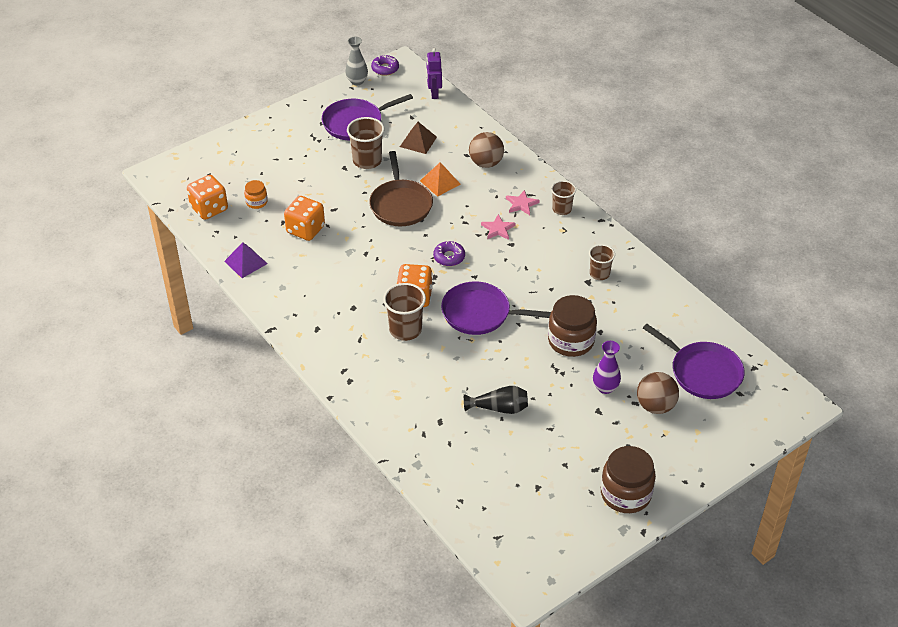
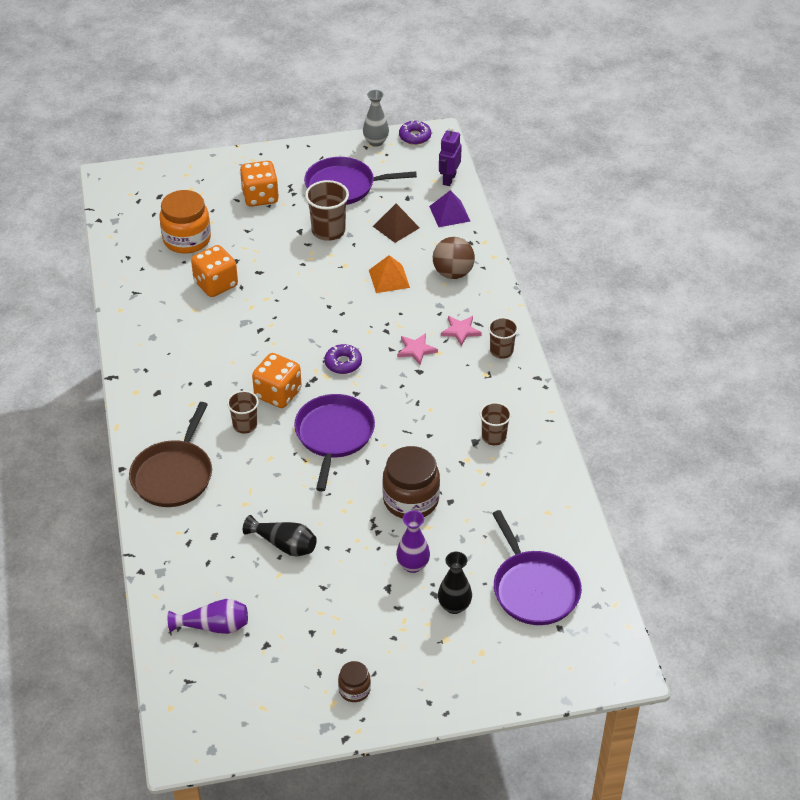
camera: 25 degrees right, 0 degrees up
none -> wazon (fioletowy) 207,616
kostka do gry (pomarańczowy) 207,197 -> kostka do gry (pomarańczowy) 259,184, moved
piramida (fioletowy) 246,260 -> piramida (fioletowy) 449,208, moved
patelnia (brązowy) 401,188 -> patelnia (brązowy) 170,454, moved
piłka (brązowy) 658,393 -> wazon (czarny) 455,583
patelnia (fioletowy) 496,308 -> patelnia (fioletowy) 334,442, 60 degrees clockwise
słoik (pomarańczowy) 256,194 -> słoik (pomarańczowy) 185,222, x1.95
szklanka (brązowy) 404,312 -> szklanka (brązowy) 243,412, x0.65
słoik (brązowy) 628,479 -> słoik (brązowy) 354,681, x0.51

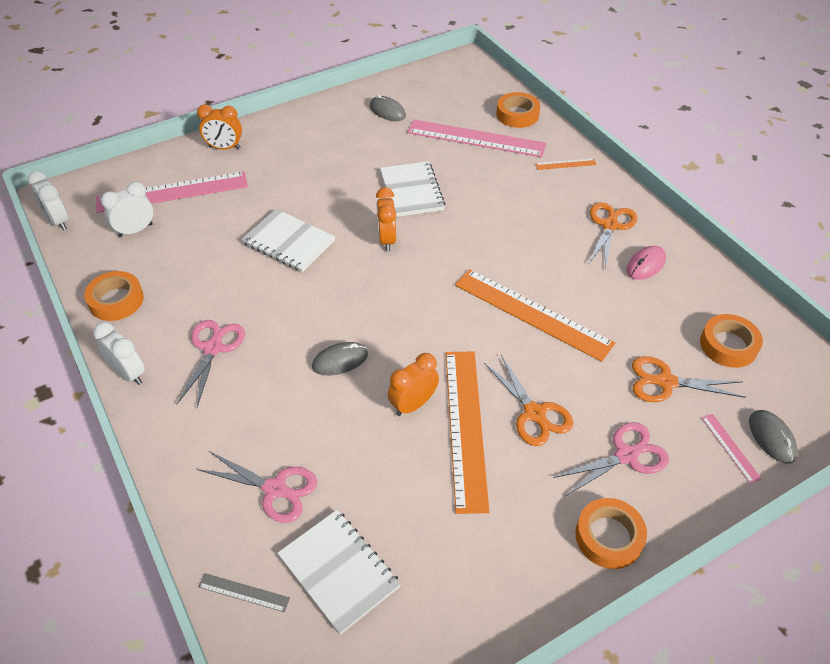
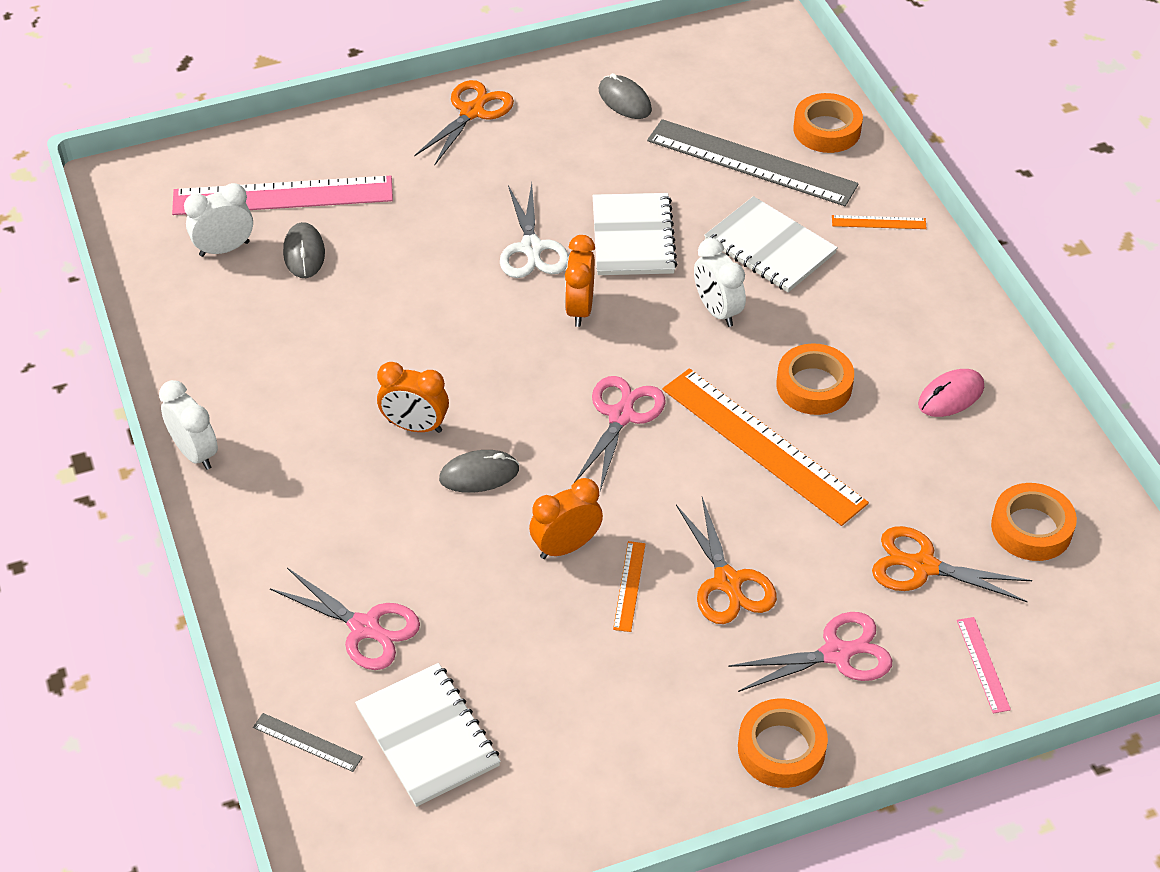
camera: 10 degrees right, 0 degrees up
none -> nożyczki (biały) 534,230
budzik (biały) 48,200 -> budzik (biały) 720,282, moved
taśma klejąca (pomarańczowy) 114,296 -> taśma klejąca (pomarańczowy) 815,379, moved
nożyczki (różowy) 211,363 -> nożyczki (różowy) 620,433, moved
budzik (pomarańczowy) 219,127 -> budzik (pomarańczowy) 413,397, moved
zeszyt (biały) 288,240 -> zeszyt (biały) 771,244, moved
nożyczki (pomarańczowy) 612,235 -> nożyczki (pomarańczowy) 464,123, moved
myszka (szary) 773,437 -> myszka (szary) 304,250, moved
linijka (różowy) 477,138 -> linijka (szary) 753,162
linijka (pomarańczowy) 467,432 -> linijka (pomarańczowy) 629,586, x0.42

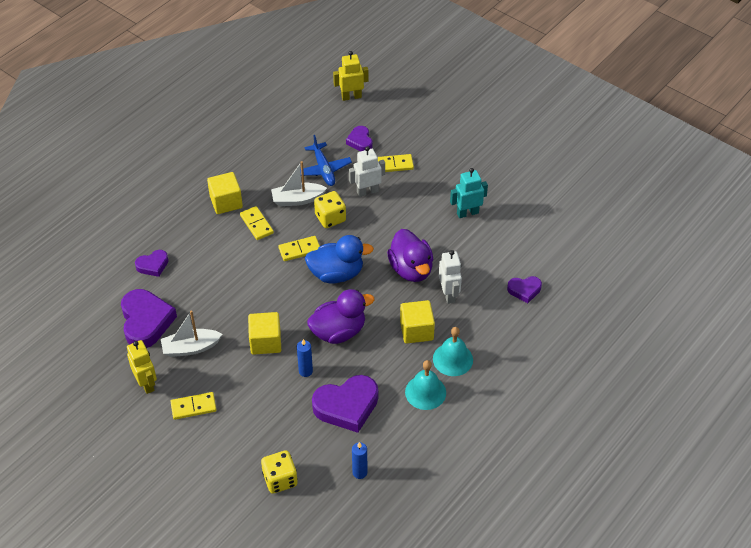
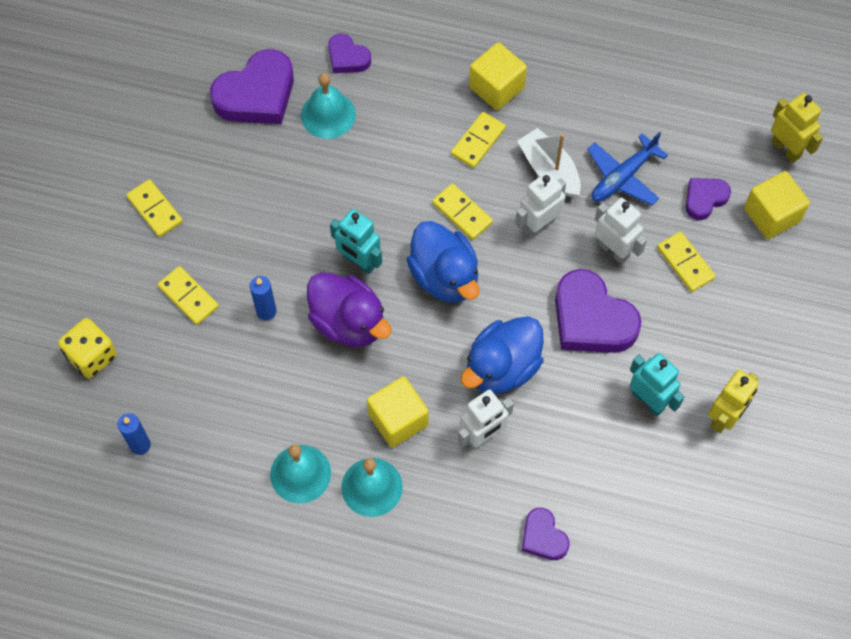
camera: 65 degrees right, 15 degrees up
łódka (biały) 191,334 -> none
none -> kostka domina (żółty) 188,295
none -> dzwonek (turkusowy) 328,106
none -> robot (turkusowy) 356,241
robot (żółty) 142,367 -> robot (żółty) 733,401, moved
sześcian (żółty) 264,333 -> sześcian (żółty) 777,205, moved
serce (fioletowy) 345,404 -> serce (fioletowy) 598,311, moved
kostka do gry (żółty) 330,209 -> robot (biały) 540,205
kaczka (fioletowy) 410,255 -> kaczka (niebieski) 502,355

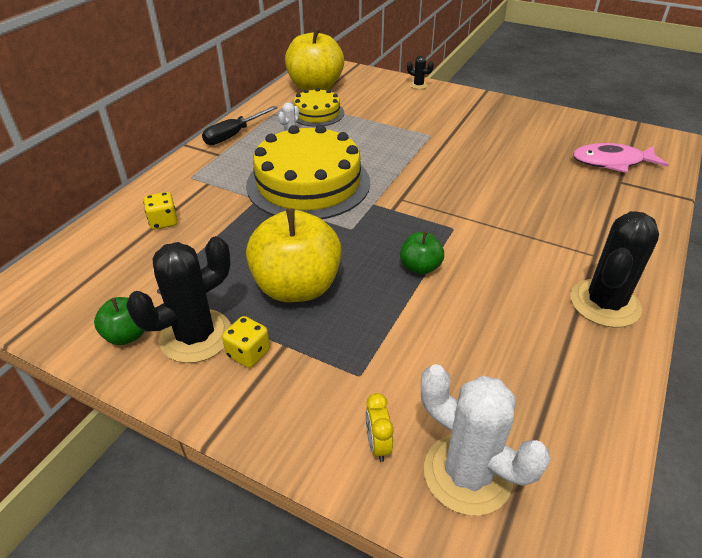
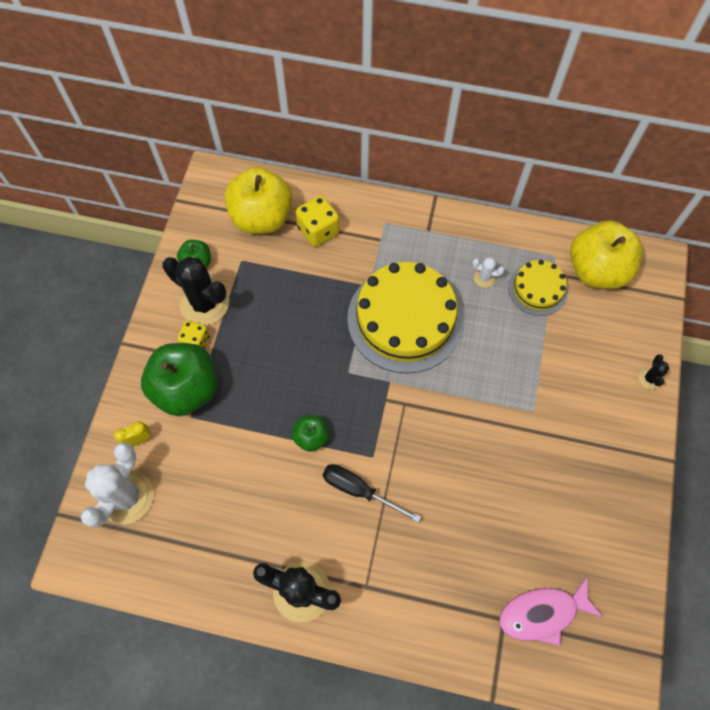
camera: 75 degrees right, 25 degrees up
none -> jabłko (zielony) 179,379
śrubokręt (czarny) 240,125 -> śrubokręt (czarny) 372,493, moved
jabłko (żółty) 294,255 -> jabłko (żółty) 258,200, moved
ryba (różowy) 621,158 -> ryba (różowy) 551,611, 90 degrees counterclockwise
kostka do gry (żółty) 161,211 -> kostka do gry (żółty) 318,221, x1.52

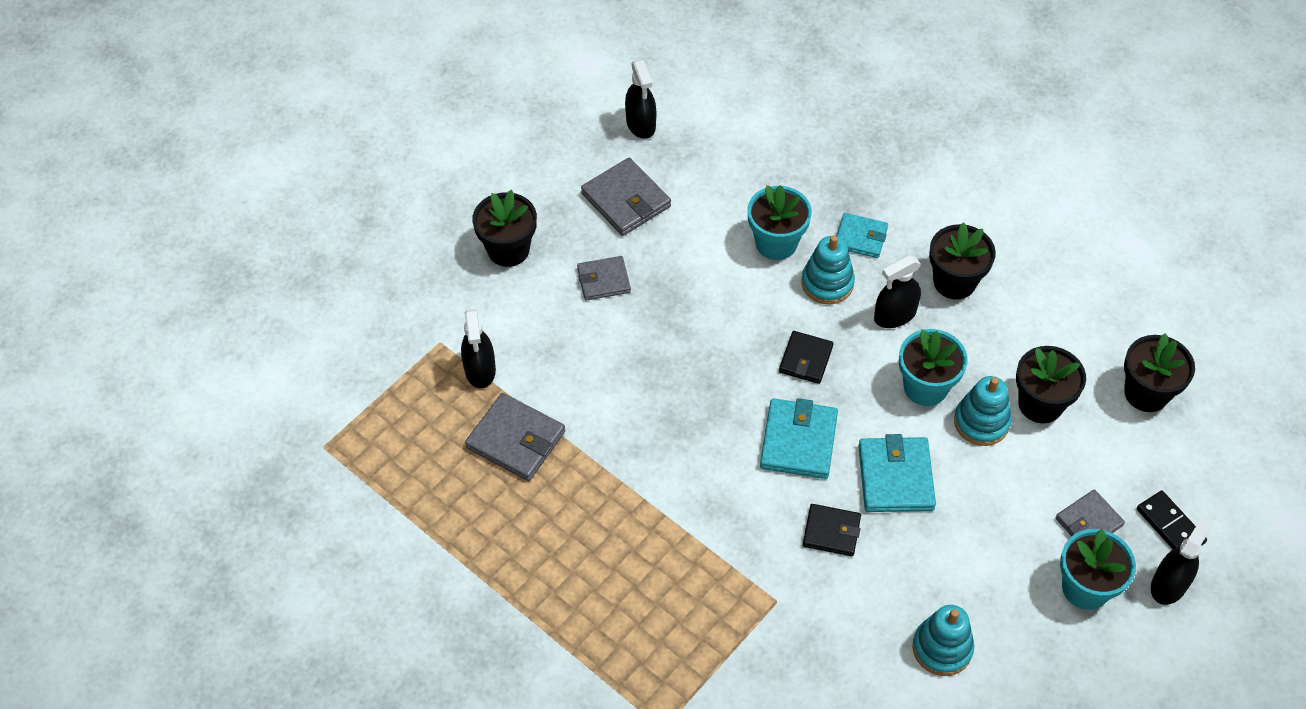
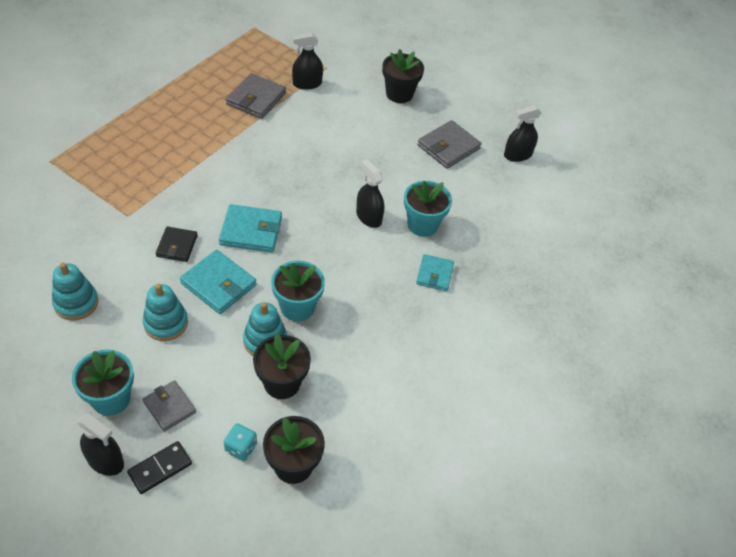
camera: 80 degrees right, 5 degrees down
portfel (szary) 604,278 -> none
portfel (czarny) 806,357 -> none
doniczka (czarny) 962,261 -> none
none -> kostka do gry (turkusowy) 240,442
zabawka nakładanka (turkusowy) 828,269 -> zabawka nakładanka (turkusowy) 165,312, moved
spryskiwacz (czarny) 897,291 -> spryskiwacz (czarny) 370,193, moved
portfel (turkusowy) 897,473 -> portfel (turkusowy) 218,282, 45 degrees clockwise

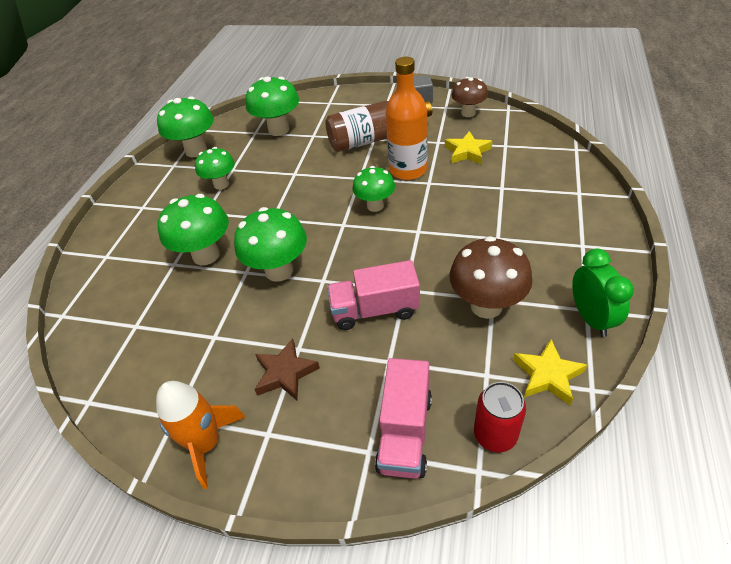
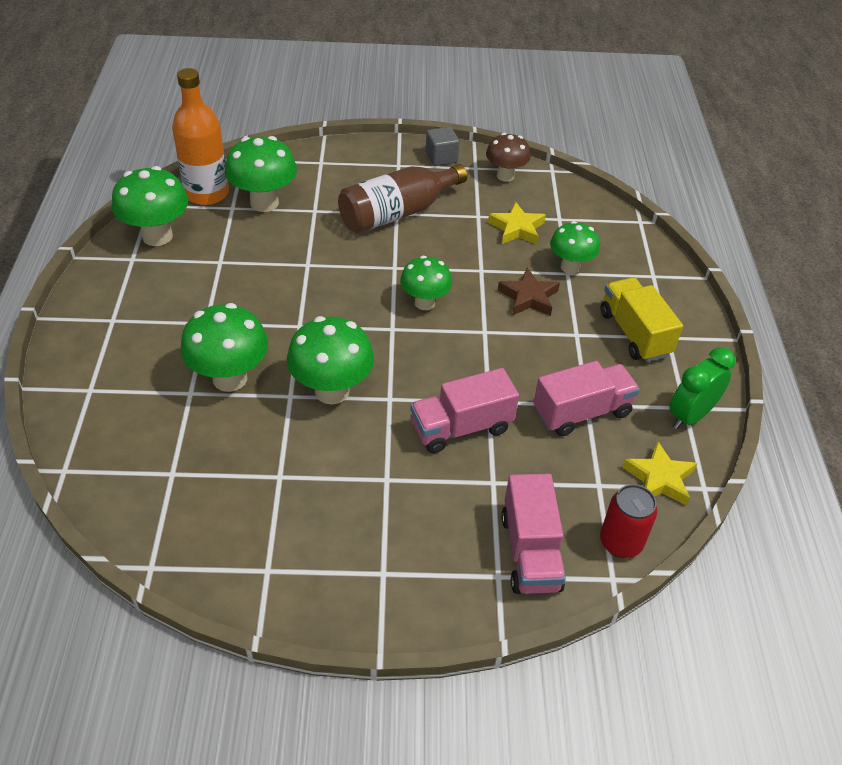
camera: 20 degrees left, 0 degrees up
rakieta (pomarańczowy) 201,435 -> none
none -> ciężarówka (żółty) 641,319
grzyb (zielony) 215,168 -> grzyb (zielony) 575,247, moved
gwiazda (brązowy) 287,369 -> gwiazda (brązowy) 529,292, moved
butelka (pomarańczowy) 407,118 -> butelka (pomarańczowy) 200,136, moved
grzyb (brązowy) 491,277 -> ciężarówka (różowy) 587,398
budzik (zielony) 603,293 -> budzik (zielony) 702,388, 105 degrees counterclockwise

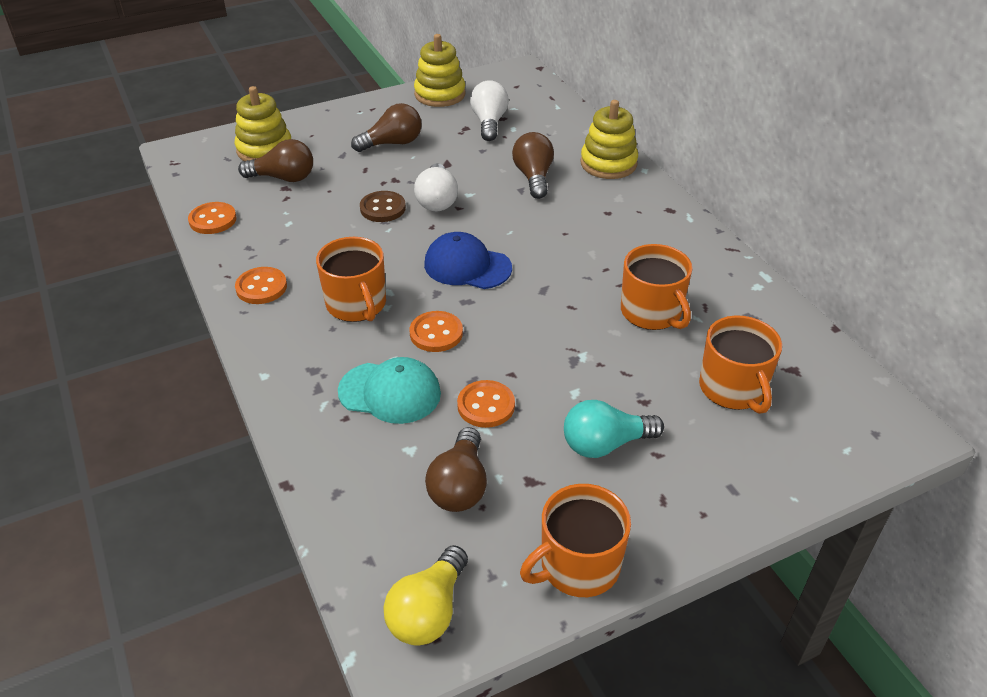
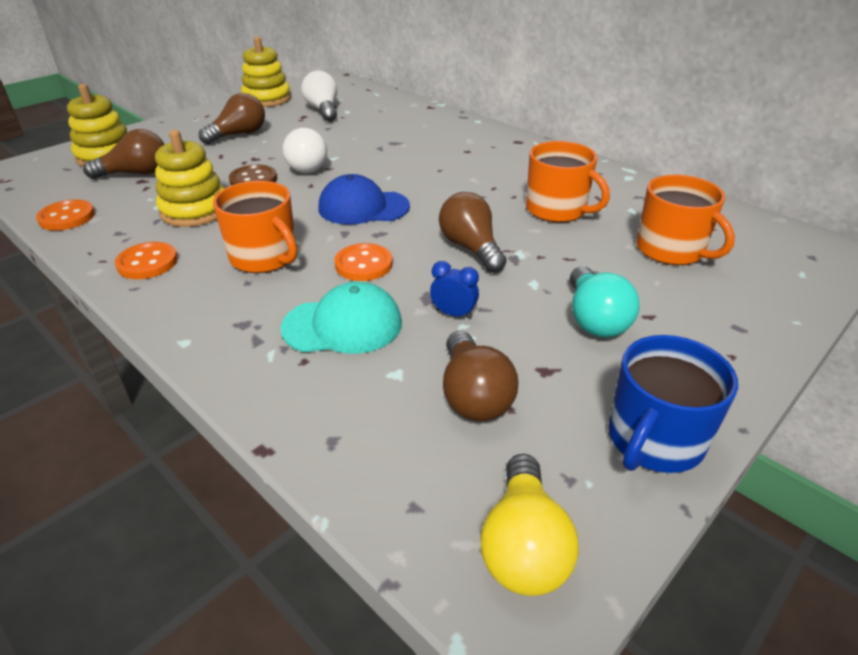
camera: 20 degrees left, 5 degrees down
żarówka (brązowy) 533,165 -> żarówka (brązowy) 472,232, moved
zabawka nakładanka (żółty) 609,139 -> zabawka nakładanka (żółty) 189,178, moved
guzik (pomarańczowy) 486,404 -> budzik (niebieski) 454,290
kubek (pomarańczowy) 575,540 -> kubek (niebieski) 673,404
żarówka (turkusowy) 614,429 -> żarówka (turkusowy) 605,301, 60 degrees counterclockwise

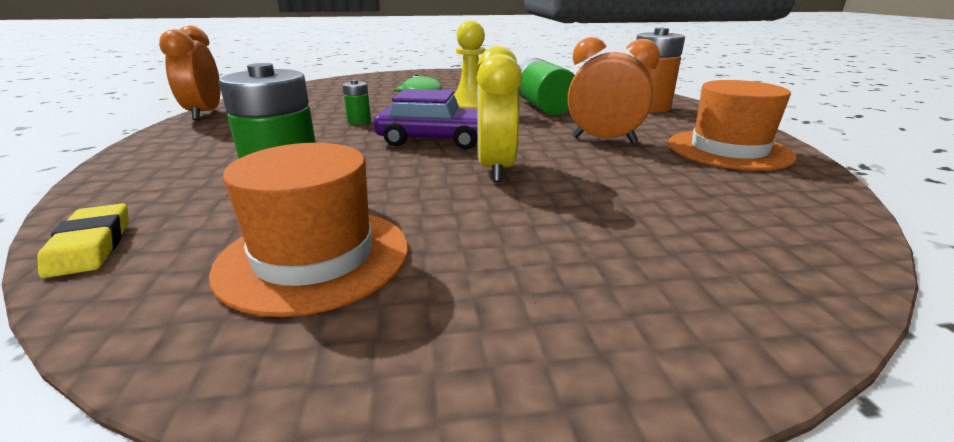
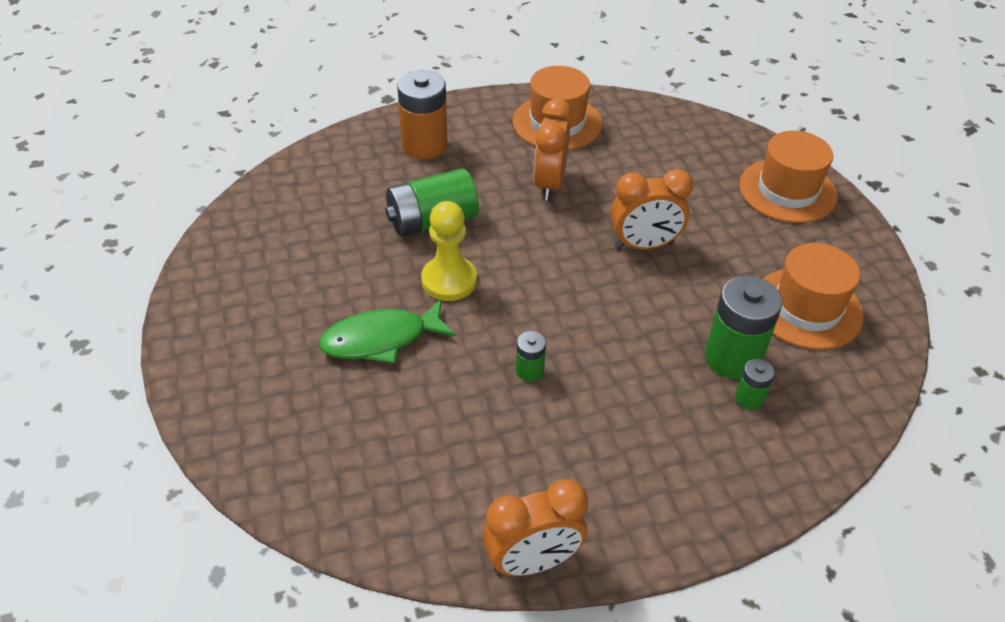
camera: 100 degrees left, 20 degrees up
gumka do mazania (żółty) 83,240 -> none
samochód (fioletowy) 425,119 -> none
none -> bateria (zielony) 755,384
none -> kapelusz (pomarańczowy) 788,177
budzik (żółty) 499,114 -> budzik (pomarańczowy) 652,209

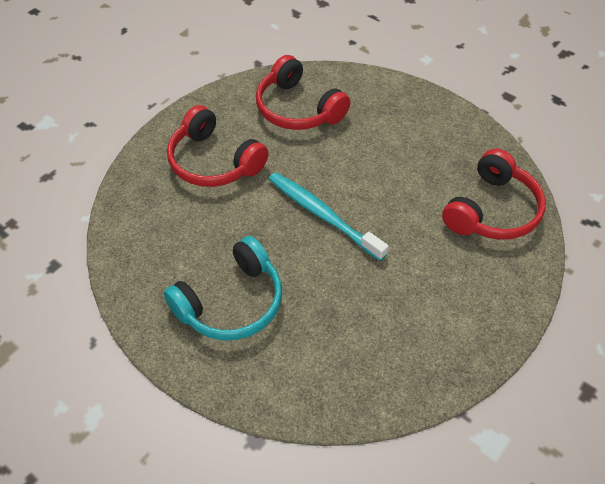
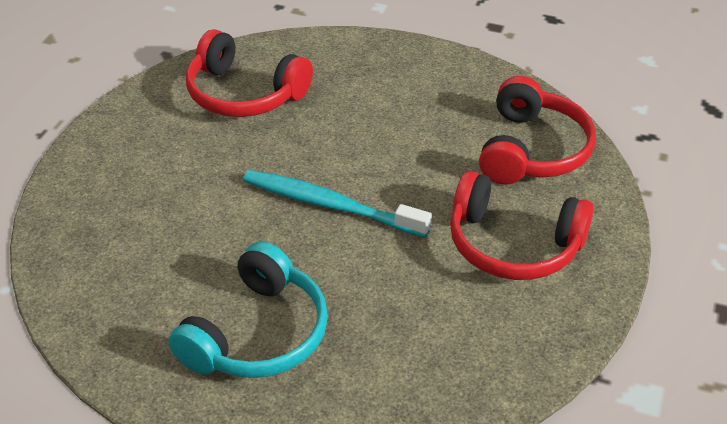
camera: 20 degrees left, 10 degrees down
słuchawki (czerwony) 218,146 -> słuchawki (czerwony) 522,225, moved

